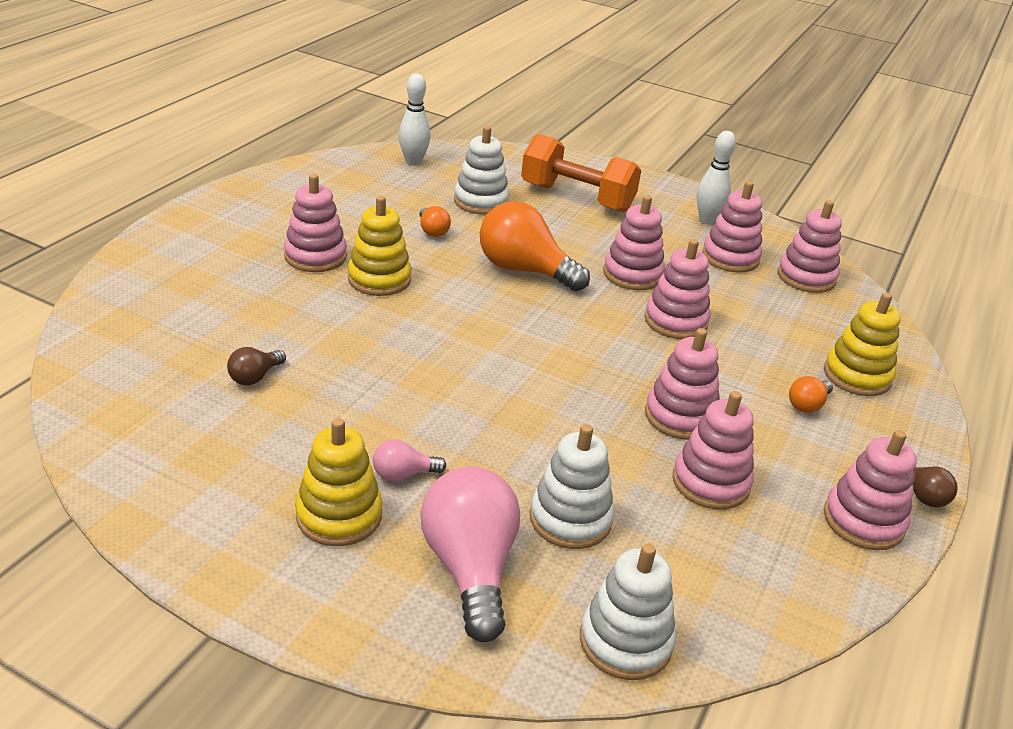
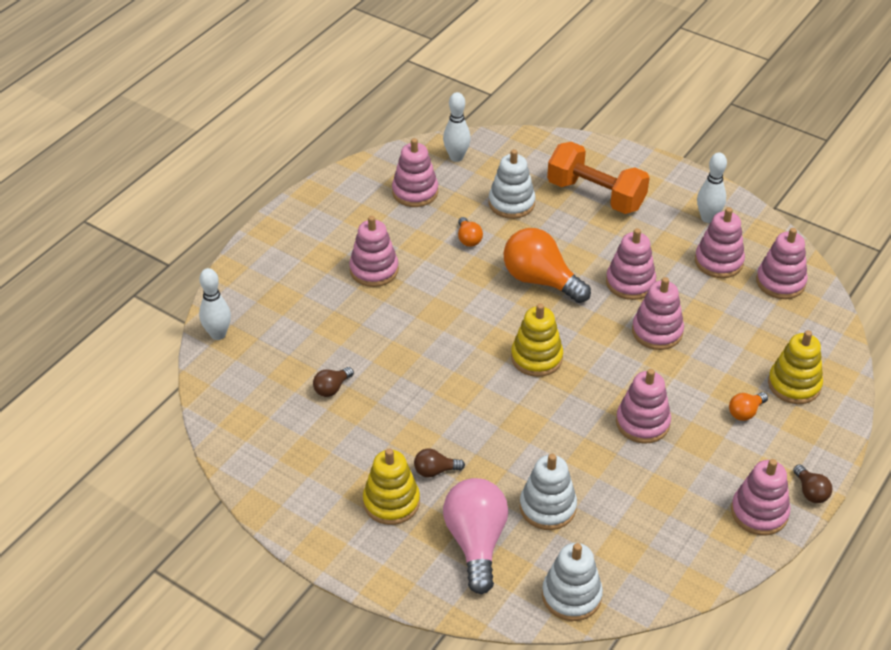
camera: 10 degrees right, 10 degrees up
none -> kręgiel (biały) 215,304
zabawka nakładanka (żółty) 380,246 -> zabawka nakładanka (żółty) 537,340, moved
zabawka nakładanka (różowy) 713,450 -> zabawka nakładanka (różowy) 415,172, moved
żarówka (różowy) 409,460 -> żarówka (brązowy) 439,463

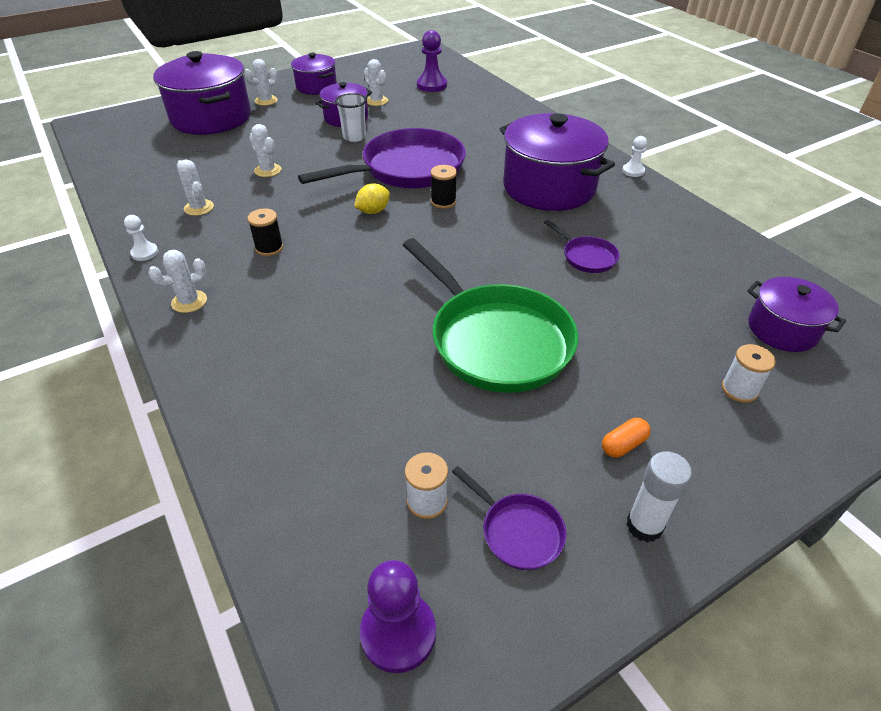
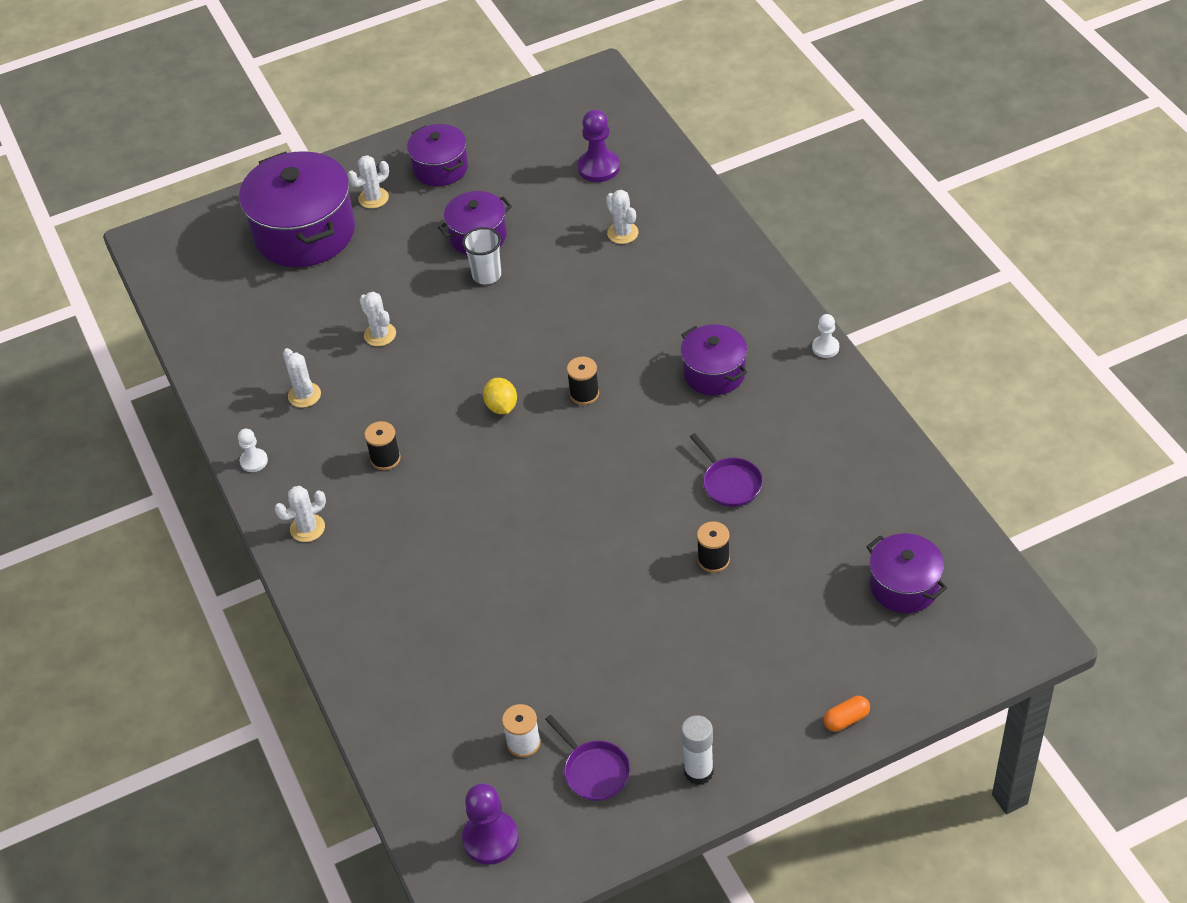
camera: 10 degrees right, 5 degrees up
patelnia (fioletowy) 382,158 -> none
patelnia (zielony) 490,315 -> none
szpulka (biały) 749,373 -> none
none -> szpulka (czarny) 713,547
kaktus (biały) 376,82 -> kaktus (biały) 622,217, moved
kapsułka (pomarańczowy) 626,438 -> kapsułka (pomarańczowy) 847,713, moved
cytryna (żółty) 372,199 -> cytryna (żółty) 500,396, 75 degrees counterclockwise
garnek (fioletowy) 557,162 -> garnek (fioletowy) 714,360, x0.56

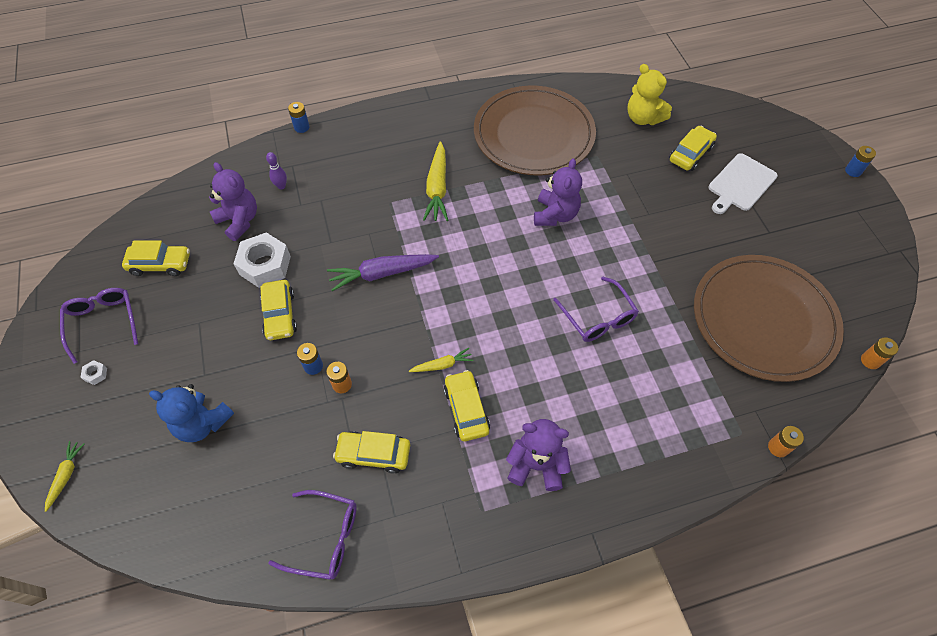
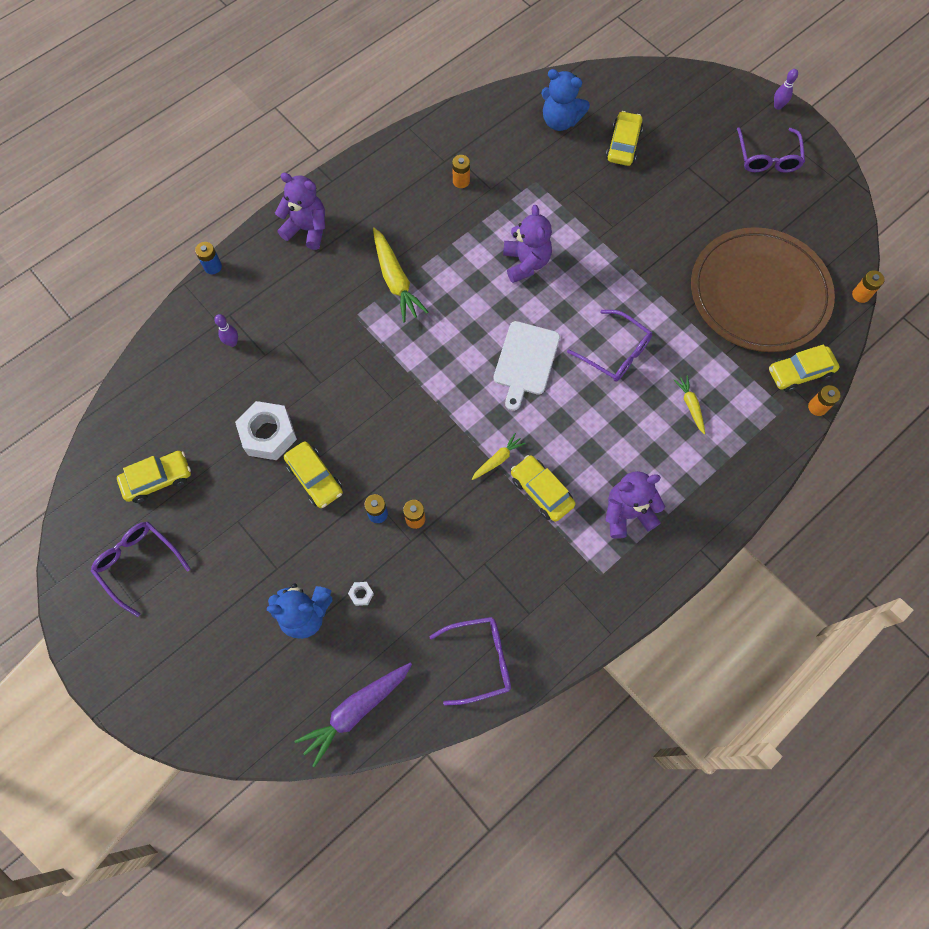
camera: 25 degrees left, 10 degrees up
none -> okulary (fioletowy) 771,150
marchewka (żółty) 65,476 -> marchewka (żółty) 689,404, moved
nakrętka (biały) 94,372 -> nakrętka (biały) 361,594, moved
miś (fioletowy) 233,201 -> miś (fioletowy) 300,211, moved
marchewka (fioletowy) 383,272 -> marchewka (fioletowy) 353,715, moved
samochód (żółty) 371,452 -> samochód (żółty) 804,368, moved
deska do krojenia (biały) 743,183 -> deska do krojenia (biały) 526,366, moved
talerz (brązowy) 535,130 -> bateria (pomarańczowy) 461,171
bateria (niebieski) 860,161 -> kręgiel (fioletowy) 786,89
miś (żółty) 649,94 -> miś (niebieski) 565,100

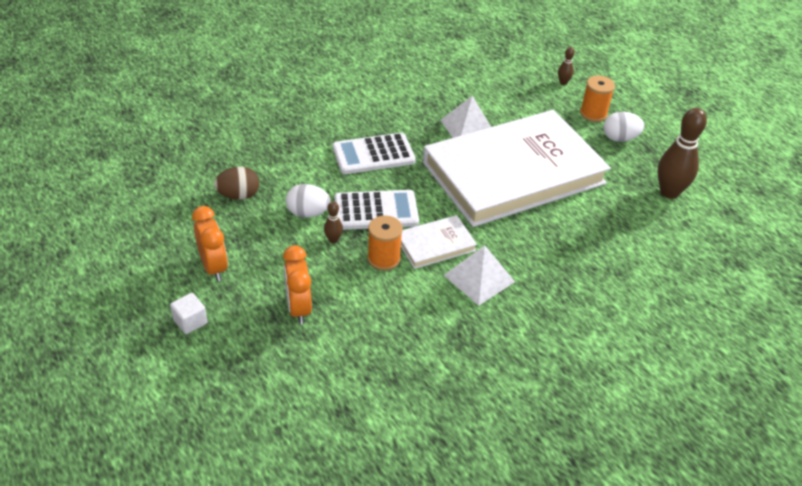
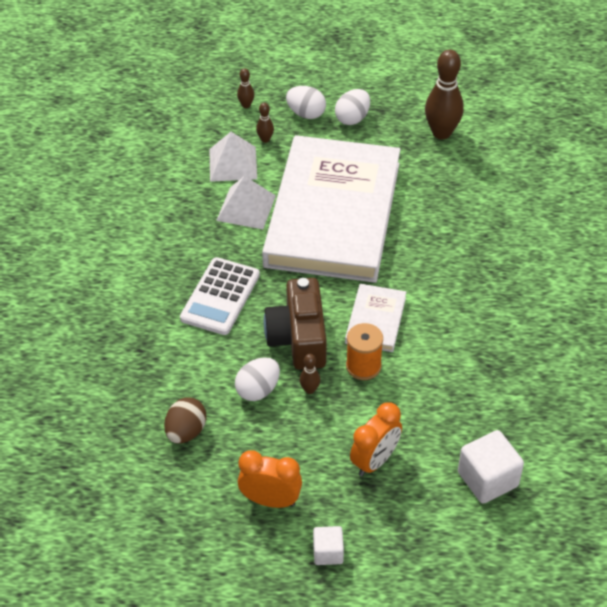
camera: 50 degrees left, 5 degrees up
none -> kręgiel (brązowy) 265,123
none -> sześcian (biały) 491,467
piramida (biały) 479,275 -> piramida (biały) 233,157, moved
kalkulator (biały) 377,210 -> aparat fotograficzny (brązowy) 295,324
szpulka (pomarańczowy) 597,99 -> jajko (biały) 306,102
budzik (pomarańczowy) 297,285 -> budzik (pomarańczowy) 376,439, 75 degrees counterclockwise

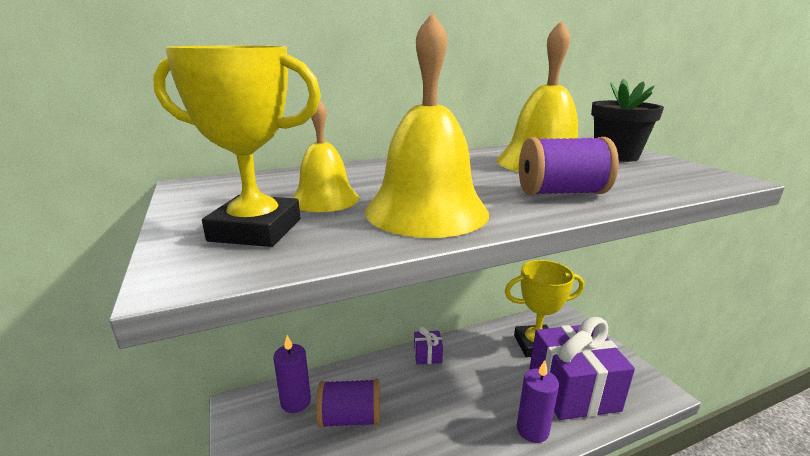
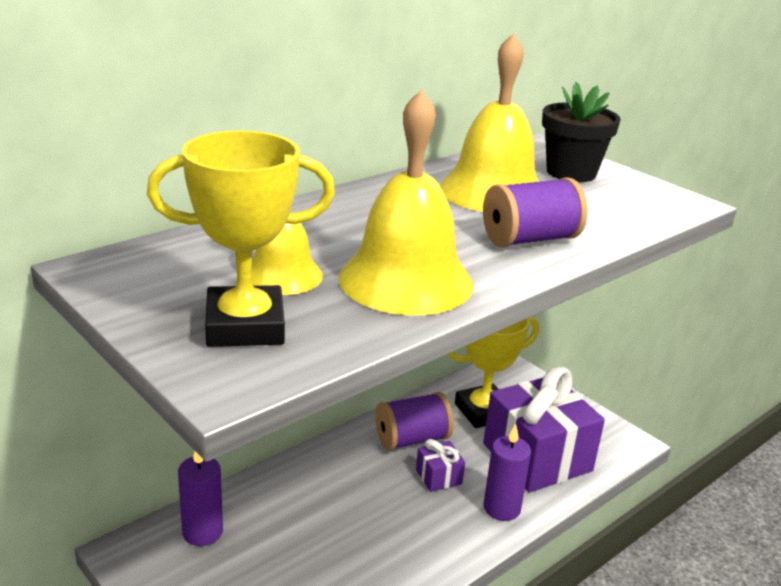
camera: 20 degrees left, 5 degrees up
szpulka (fioletowy) 348,403 -> szpulka (fioletowy) 414,421, moved
prezent (fioletowy) 428,345 -> prezent (fioletowy) 440,465, moved

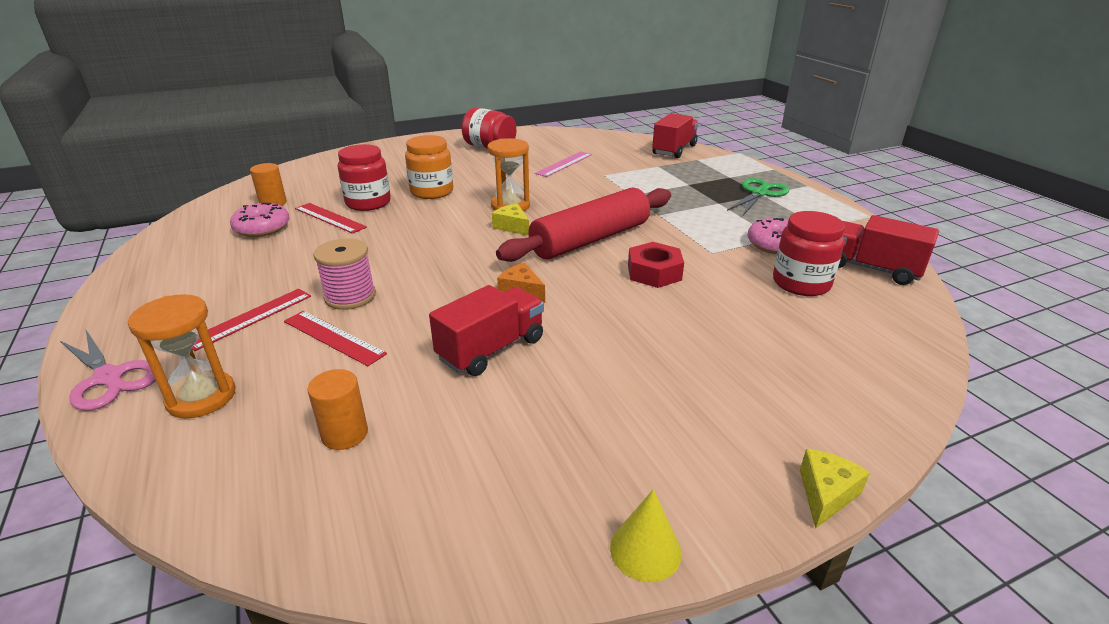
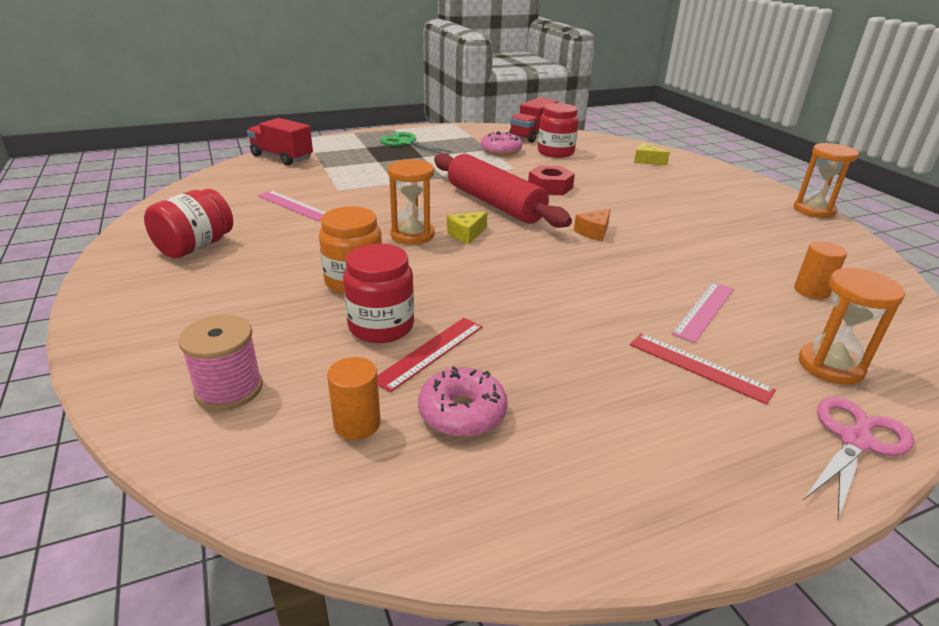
camera: 90 degrees left, 0 degrees up
ciężarówka (czerwony) 486,330 -> none
szpulka (różowy) 344,274 -> szpulka (różowy) 221,363, moved
ser (żółty) 835,489 -> ser (żółty) 652,154, moved
stożek (żółty) 646,535 -> klepsydra (pomarańczowy) 826,180
linijka (czerwony) 335,338 -> linijka (różowy) 702,312

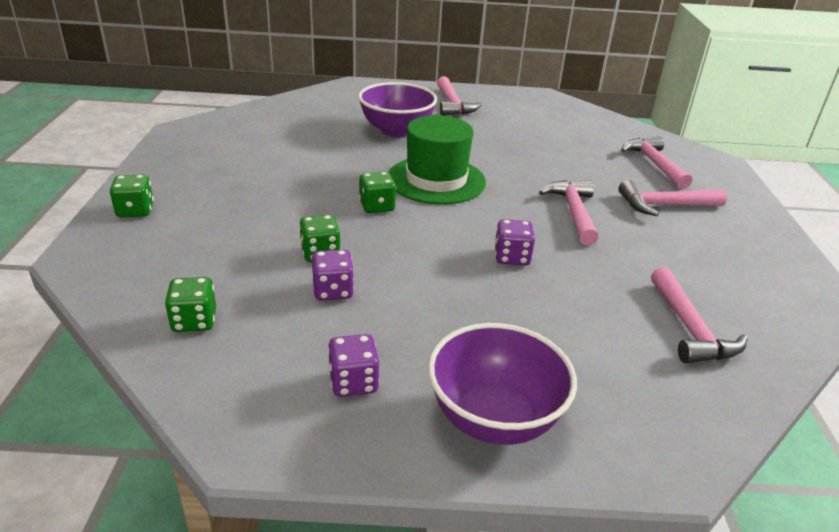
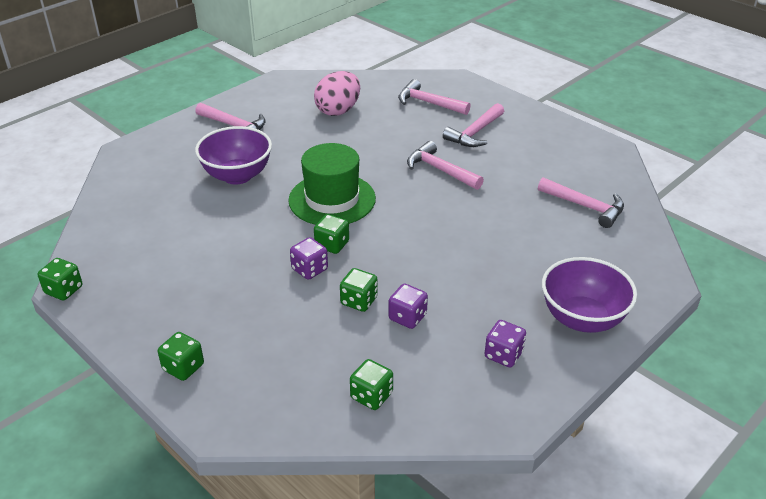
camera: 45 degrees left, 5 degrees up
none -> kostka do gry (zielony) 60,279
none -> jajko (różowy) 337,93
kostka do gry (fioletowy) 515,242 -> kostka do gry (fioletowy) 309,258, moved

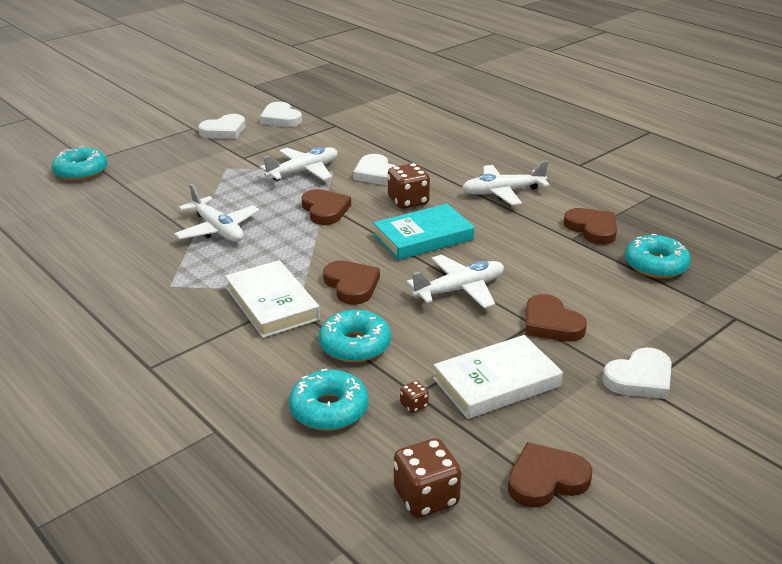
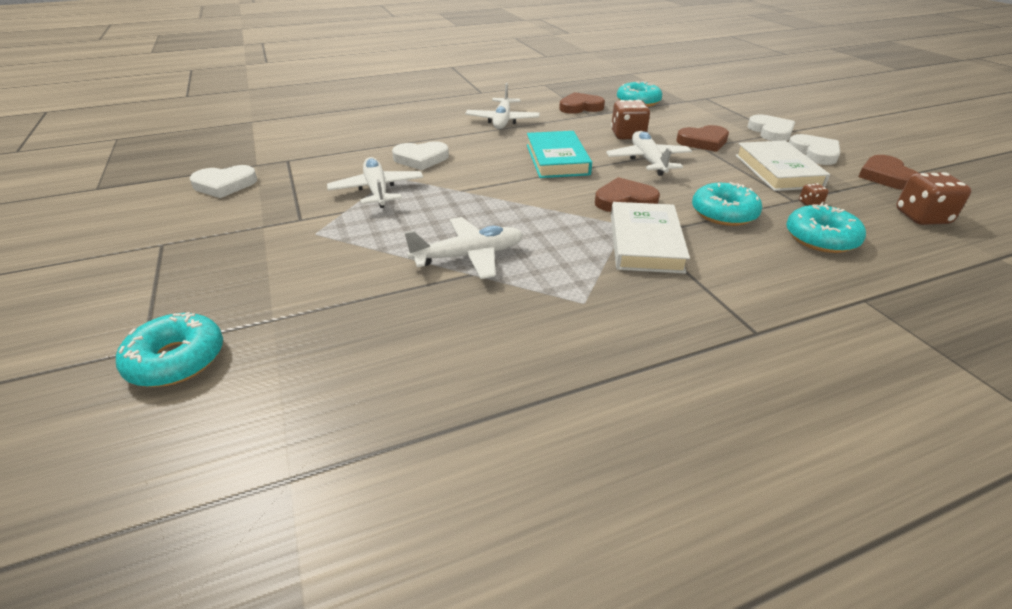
camera: 70 degrees left, 5 degrees up
serce (brązowy) 326,207 -> none
serce (biały) 222,126 -> serce (biały) 814,149, moved
kostka do gry (brązowy) 409,186 -> kostka do gry (brązowy) 630,119, moved
książka (biały) 272,299 -> książka (biały) 650,238, 75 degrees counterclockwise

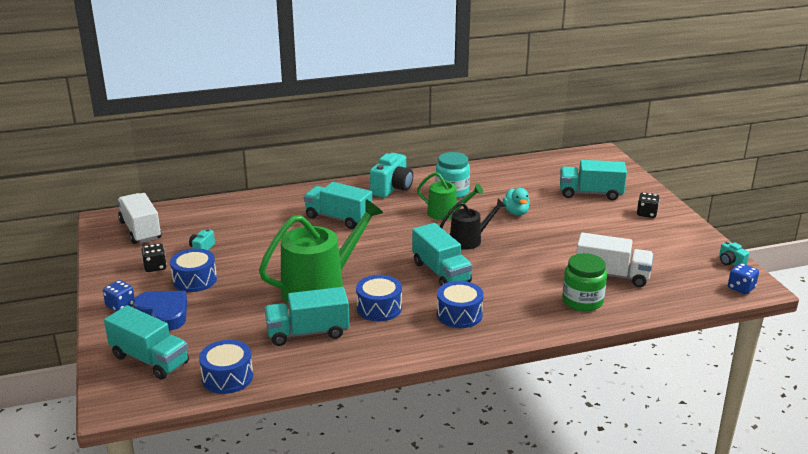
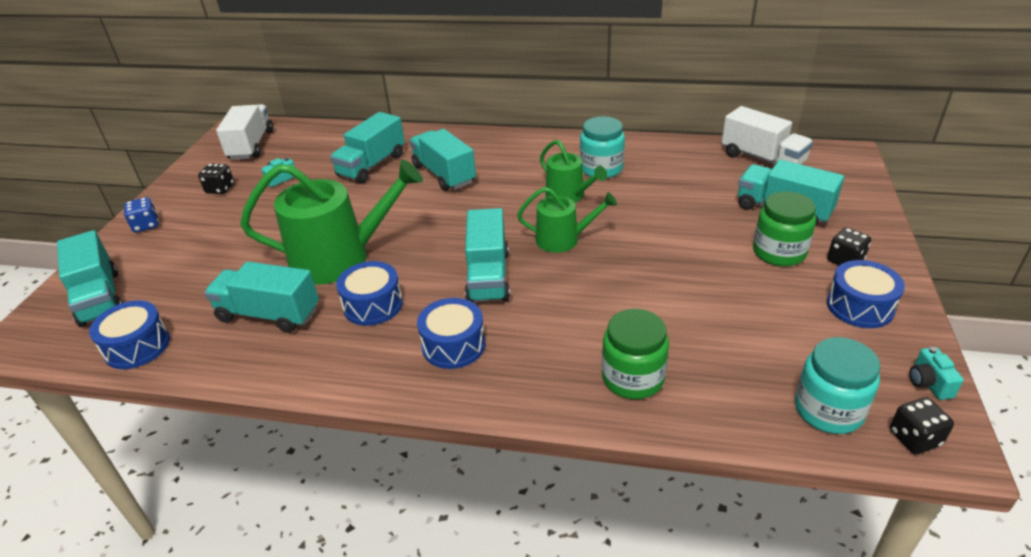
camera: 30 degrees right, 10 degrees up
serce (niebieski) 160,311 -> none
aparat fotograficzny (turkusowy) 391,175 -> none
kaczka (turkusowy) 516,201 -> none
none -> ciężarówka (turkusowy) 367,147
none -> słoik (zielony) 784,229
none -> słoik (turkusowy) 837,385
bęben (niebieski) 193,270 -> bęben (niebieski) 866,294, moved
ciężarówka (biały) 615,259 -> ciężarówka (biały) 767,135, moved
konewka (czarny) 473,224 -> konewka (zielony) 567,220
kostka do gry (niebieski) 743,278 -> kostka do gry (czarny) 922,425

